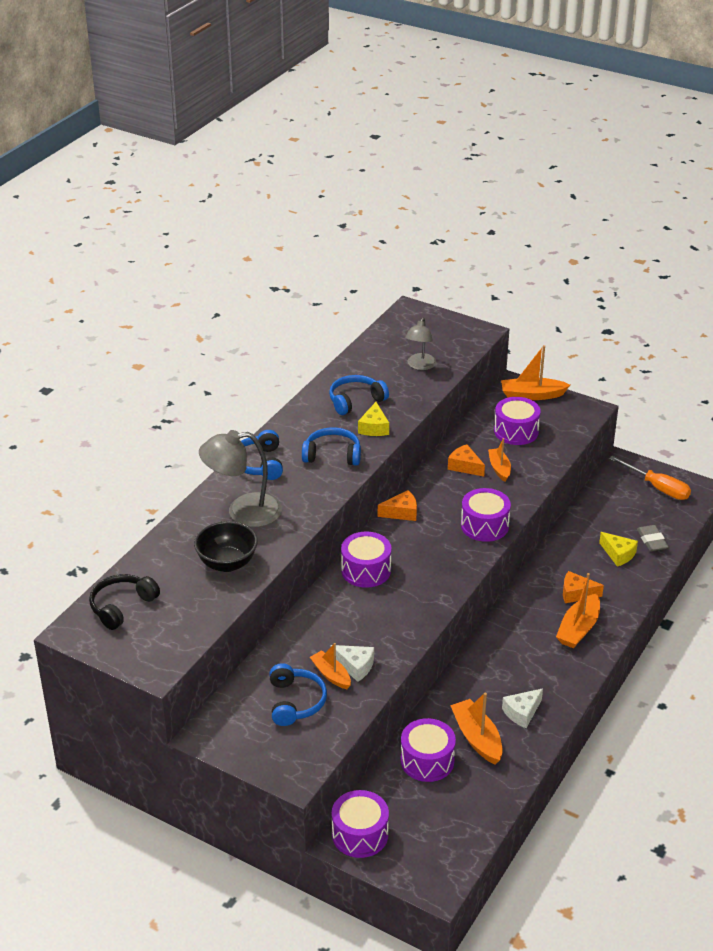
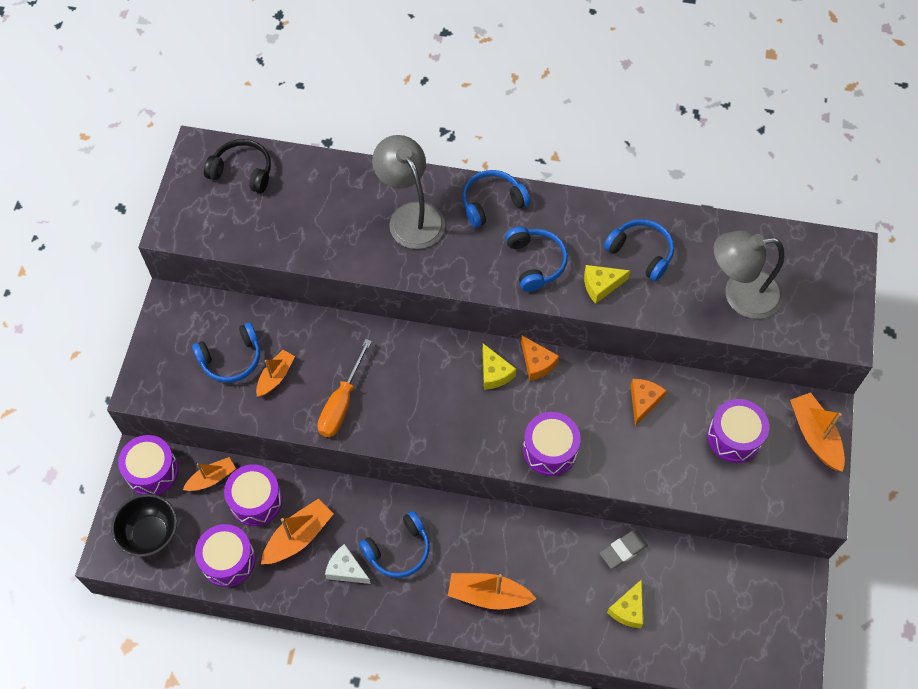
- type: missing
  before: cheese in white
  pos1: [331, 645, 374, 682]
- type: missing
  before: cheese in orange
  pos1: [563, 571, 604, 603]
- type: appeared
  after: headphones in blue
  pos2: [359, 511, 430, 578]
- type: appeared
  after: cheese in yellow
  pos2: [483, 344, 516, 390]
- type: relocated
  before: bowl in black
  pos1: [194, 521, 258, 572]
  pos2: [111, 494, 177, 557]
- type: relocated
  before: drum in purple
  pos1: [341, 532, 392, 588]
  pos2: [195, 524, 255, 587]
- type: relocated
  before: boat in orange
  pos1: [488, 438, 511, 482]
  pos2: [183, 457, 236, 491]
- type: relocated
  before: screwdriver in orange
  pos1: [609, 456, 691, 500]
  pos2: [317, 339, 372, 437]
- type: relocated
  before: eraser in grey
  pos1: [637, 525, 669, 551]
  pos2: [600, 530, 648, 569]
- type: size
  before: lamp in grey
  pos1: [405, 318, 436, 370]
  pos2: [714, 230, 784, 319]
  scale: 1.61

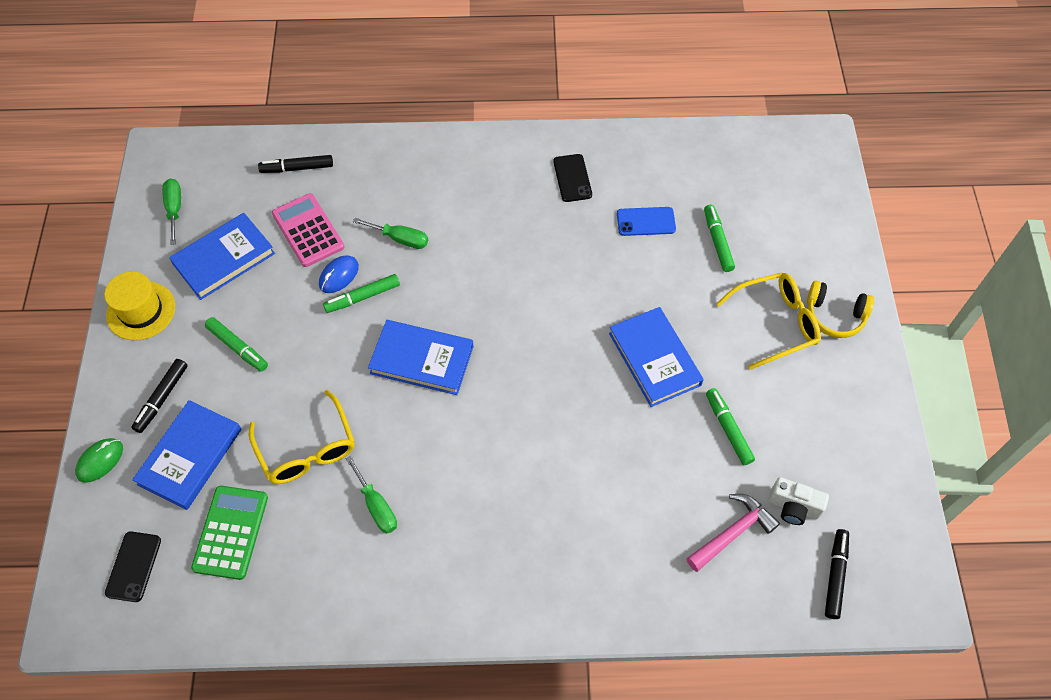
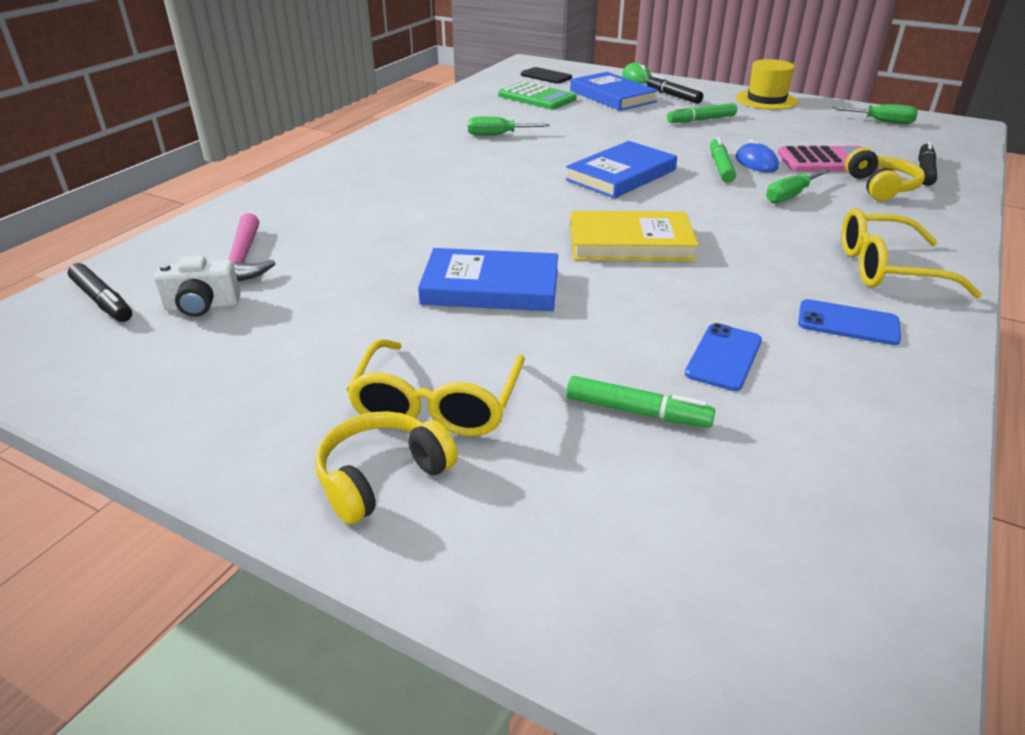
- type: missing
  before: book in blue
  pos1: [169, 213, 275, 300]
- type: missing
  before: marker in green
  pos1: [706, 388, 755, 465]
- type: appeared
  after: book in yellow
  pos2: [570, 211, 699, 261]
- type: appeared
  after: headphones in yellow
  pos2: [845, 147, 925, 201]
- type: relocated
  before: glasses in yellow
  pos1: [249, 390, 355, 484]
  pos2: [841, 208, 982, 299]
- type: colour
  before: phone in black
  after: phone in blue
  pos1: [553, 154, 592, 202]
  pos2: [798, 299, 901, 345]
- type: spun
  before: camera in white
  pos1: [769, 477, 829, 525]
  pos2: [154, 256, 241, 317]
  turn: -150

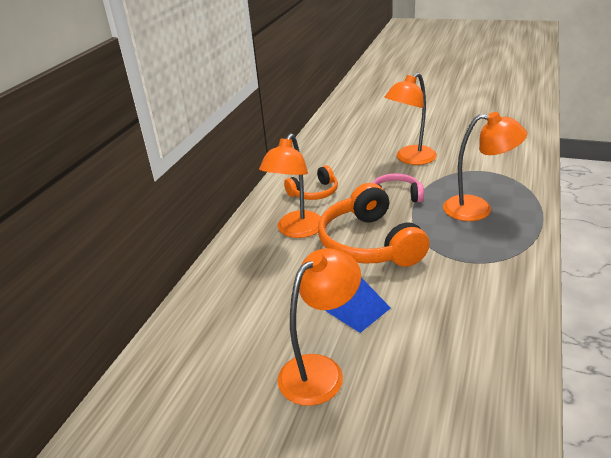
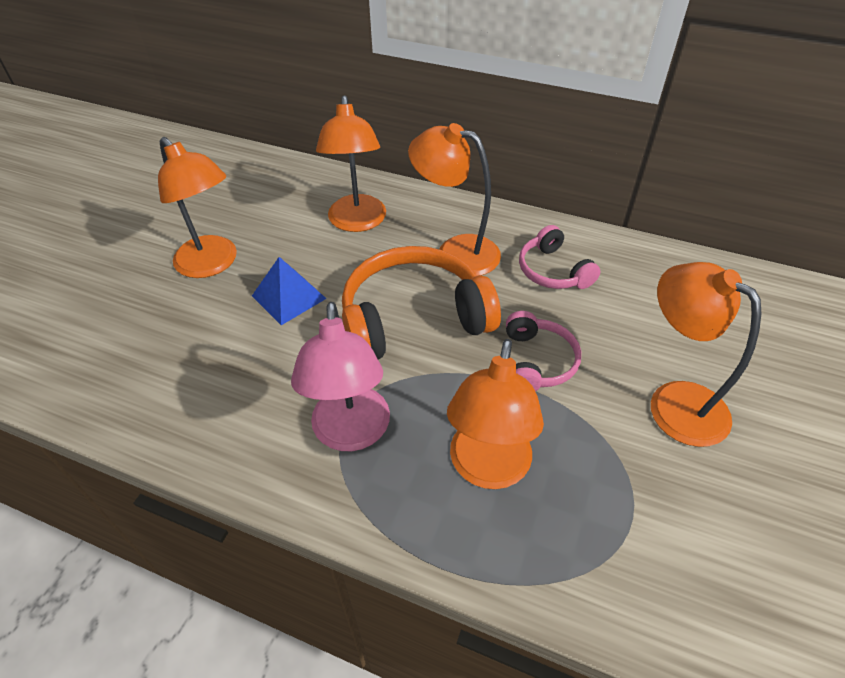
- type: appeared
  after: lamp in pink
  pos2: [291, 302, 390, 451]
- type: appeared
  after: lamp in orange
  pos2: [316, 95, 386, 232]
- type: colour
  before: headphones in orange
  after: headphones in pink
  pos1: [284, 165, 338, 200]
  pos2: [519, 225, 601, 289]

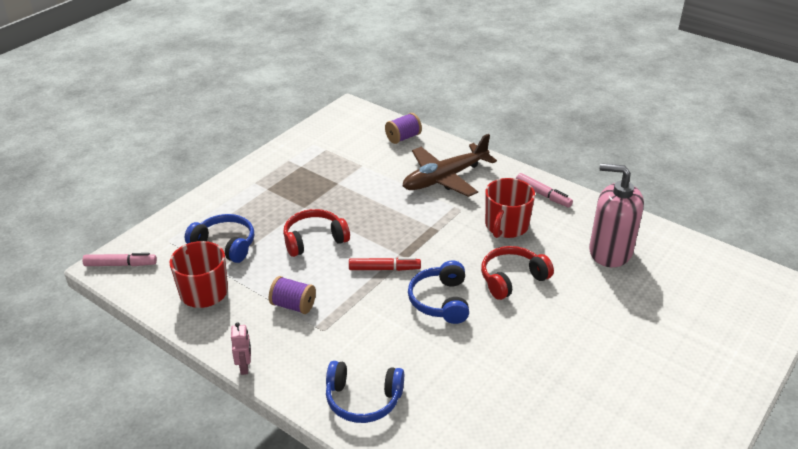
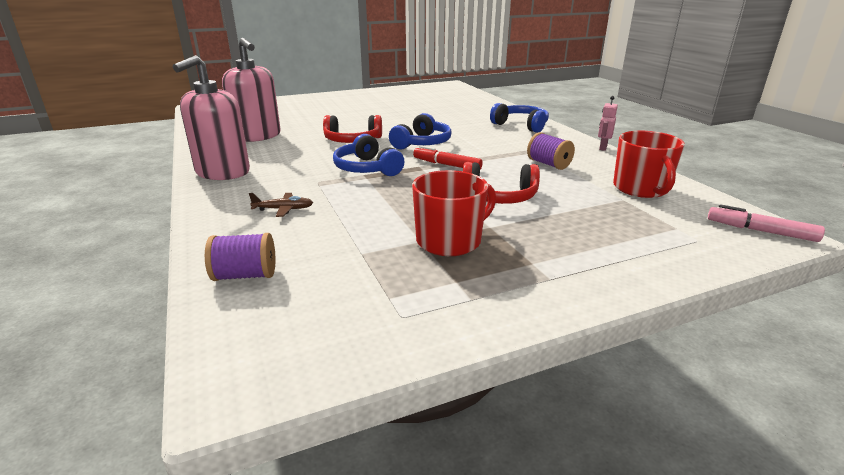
- type: relocated
  before: headphones in blue
  pos1: [185, 214, 254, 263]
  pos2: [333, 134, 405, 176]
- type: relocated
  before: mug in red
  pos1: [485, 178, 535, 238]
  pos2: [412, 170, 496, 256]
- type: exchanged
  before: marker in pink
  after: soap dispenser in pink
  pos1: [516, 173, 573, 208]
  pos2: [173, 55, 250, 180]
- type: size
  before: plane in brown
  pos1: [403, 134, 497, 197]
  pos2: [249, 193, 313, 217]
  scale: 0.41

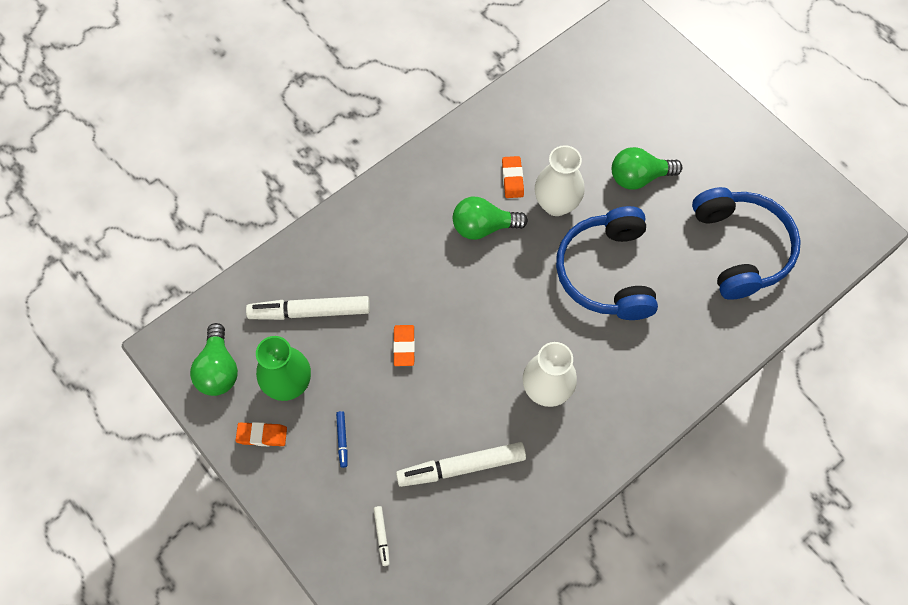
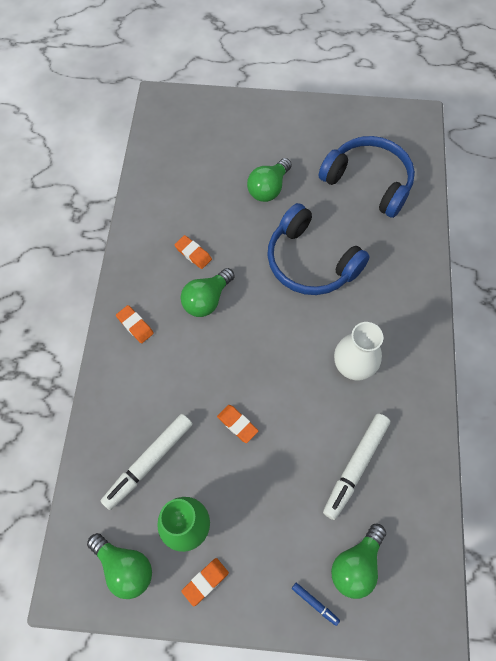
- type: missing
  before: vase in white
  pos1: [535, 145, 584, 216]
- type: appeared
  after: eraser in orange
  pos2: [116, 305, 154, 343]
- type: relocated
  before: marker in blue
  pos1: [336, 411, 348, 468]
  pos2: [292, 583, 340, 626]
- type: exchanged
  before: marker in white
  after: light bulb in green
  pos1: [374, 506, 390, 566]
  pos2: [331, 524, 386, 599]

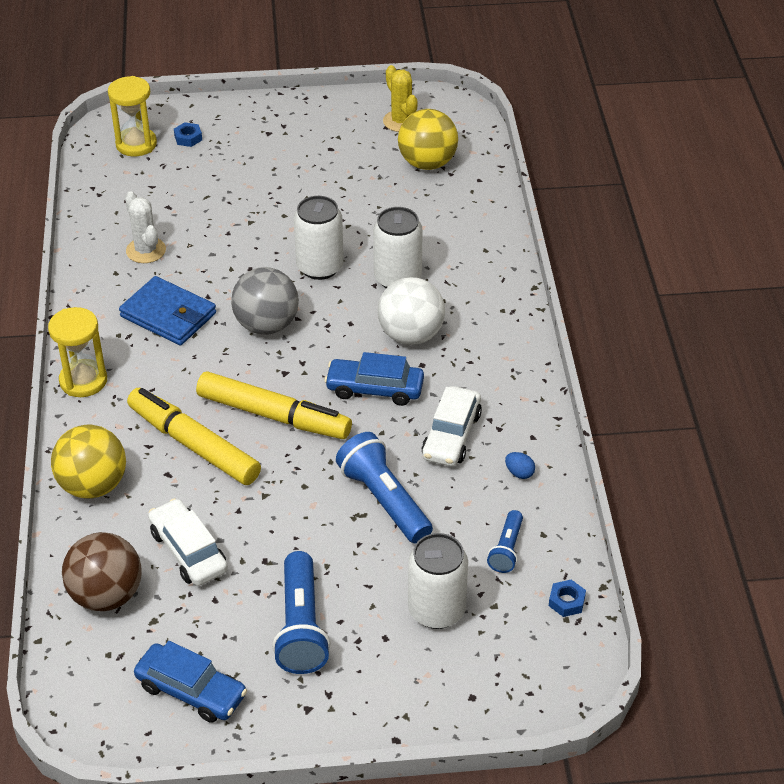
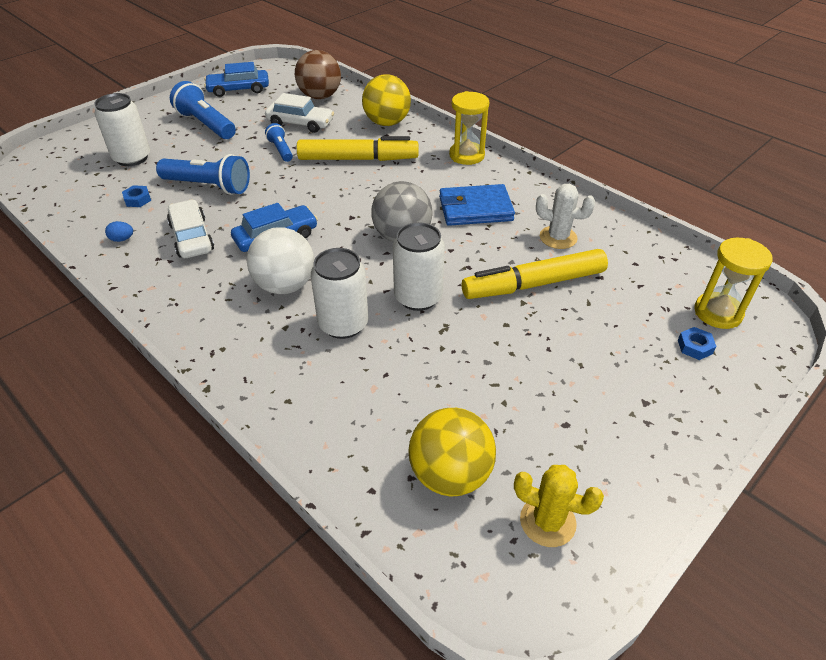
- type: relocated
  before: marker in yellow
  pos1: [196, 371, 352, 439]
  pos2: [462, 249, 608, 299]
- type: relocated
  before: flashlight in blue
  pos1: [487, 510, 523, 573]
  pos2: [265, 123, 293, 162]
- type: relocated
  before: nut in blue
  pos1: [549, 580, 586, 617]
  pos2: [122, 185, 151, 207]

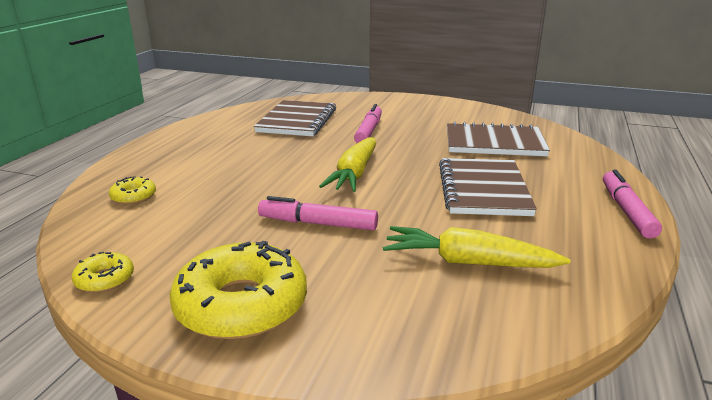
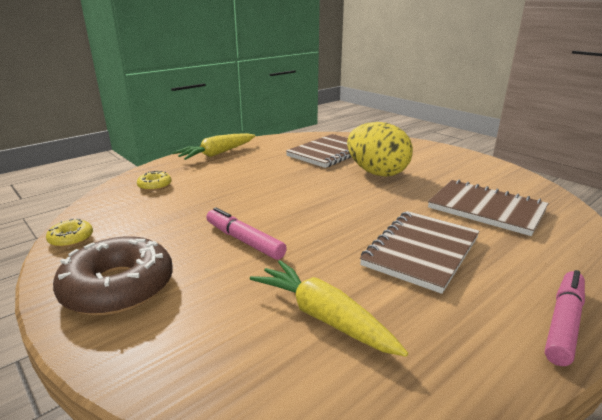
- type: relocated
  before: carrot in yellow
  pos1: [319, 137, 376, 192]
  pos2: [172, 133, 255, 160]
- type: exchanged
  before: marker in pink
  after: egg in yellow
  pos1: [354, 104, 382, 143]
  pos2: [347, 122, 413, 177]
- type: colour
  before: donut in yellow
  after: donut in brown
  pos1: [170, 241, 307, 340]
  pos2: [53, 236, 173, 316]

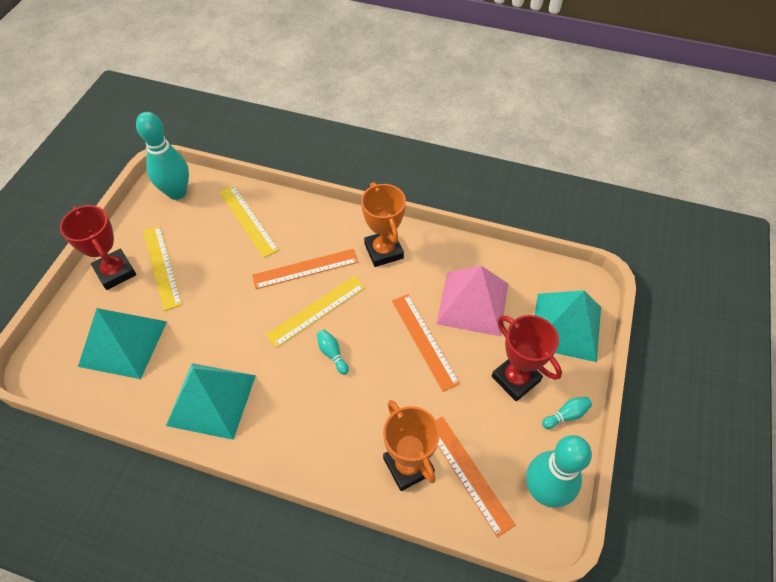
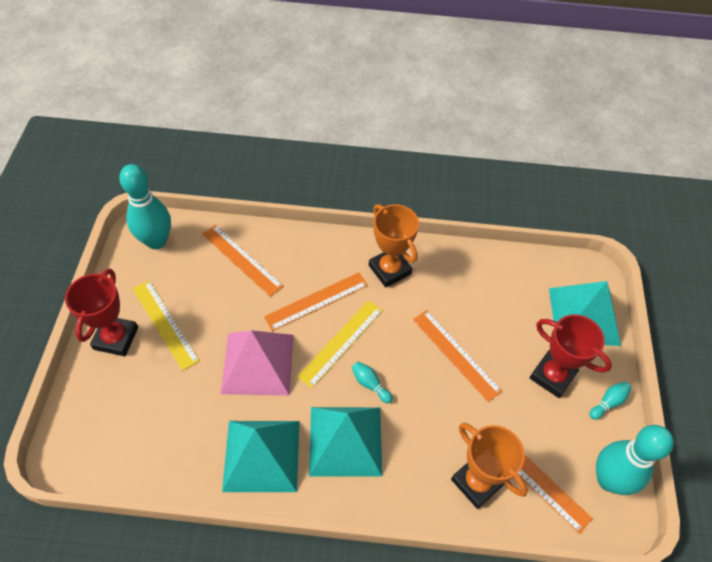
- type: relocated
  before: pyramid in turquoise
  pos1: [78, 308, 167, 379]
  pos2: [309, 407, 382, 477]
- type: relocated
  before: pyramid in pink
  pos1: [436, 266, 508, 337]
  pos2: [221, 330, 294, 396]
- type: colour
  before: ruler in yellow
  after: ruler in orange
  pos1: [219, 186, 279, 258]
  pos2: [202, 225, 283, 297]
- type: spun
  before: trophy in red
  pos1: [60, 205, 136, 290]
  pos2: [65, 269, 138, 356]
  turn: 60

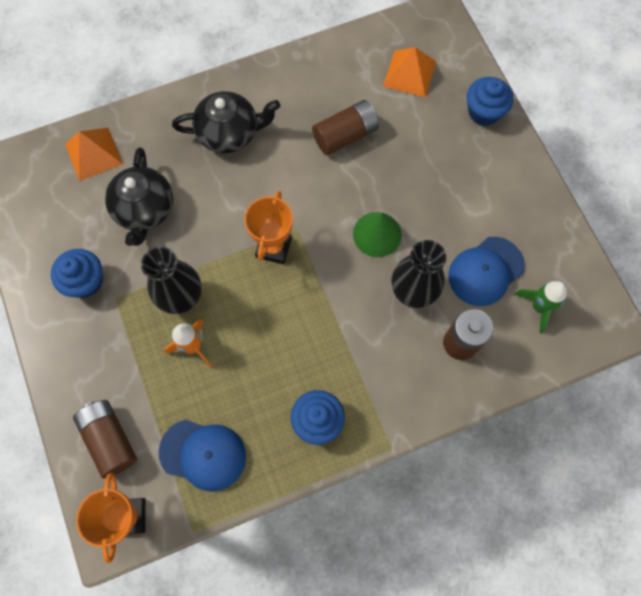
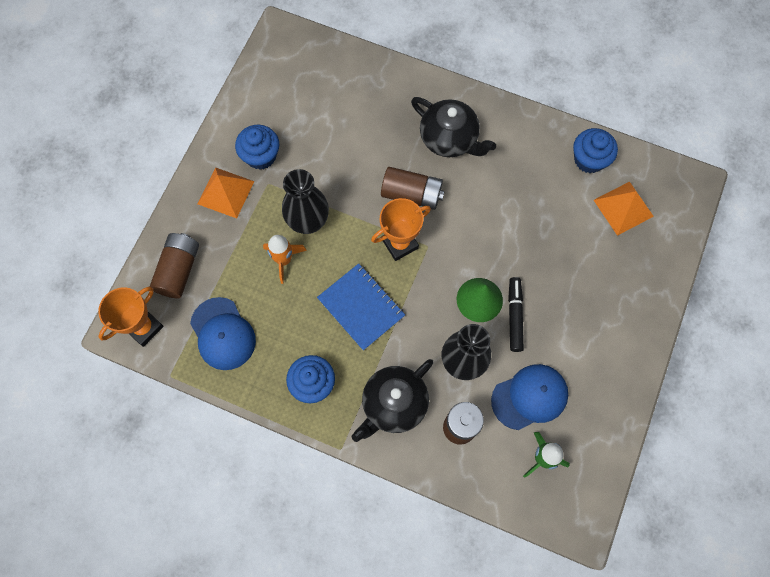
- type: appeared
  after: notebook in blue
  pos2: [317, 263, 405, 351]
- type: appeared
  after: marker in black
  pos2: [508, 277, 524, 352]
- type: relocated
  before: pyramid in orange
  pos1: [65, 128, 123, 181]
  pos2: [198, 167, 254, 218]
- type: relocated
  before: teapot in black
  pos1: [105, 147, 173, 246]
  pos2: [352, 359, 434, 442]
- type: relocated
  before: battery in brown
  pos1: [312, 100, 379, 155]
  pos2: [381, 167, 445, 210]
- type: relocated
  before: cupcake in blue
  pos1: [467, 77, 513, 126]
  pos2: [573, 128, 618, 173]
- type: spun
  before: cap in blue
  pos1: [448, 237, 525, 306]
  pos2: [491, 364, 568, 430]
  turn: 150

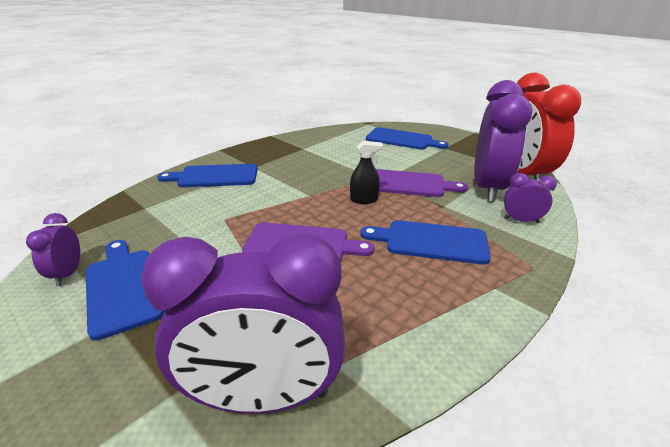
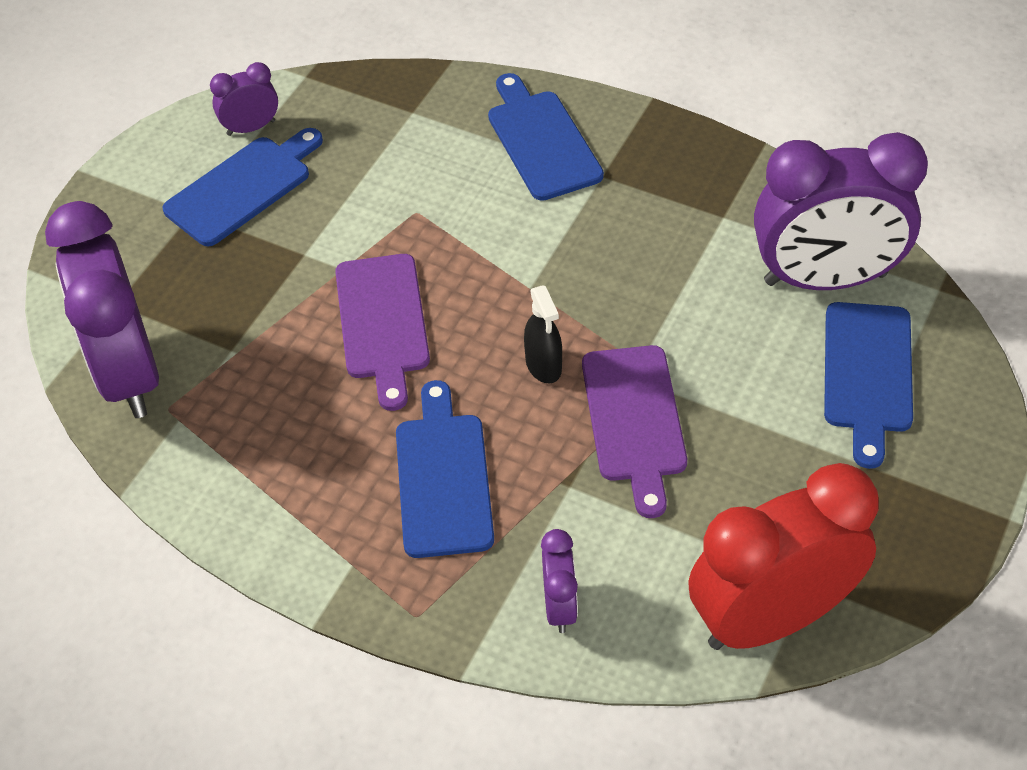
- type: relocated
  before: clock in purple
  pos1: [474, 80, 533, 202]
  pos2: [754, 132, 928, 290]

